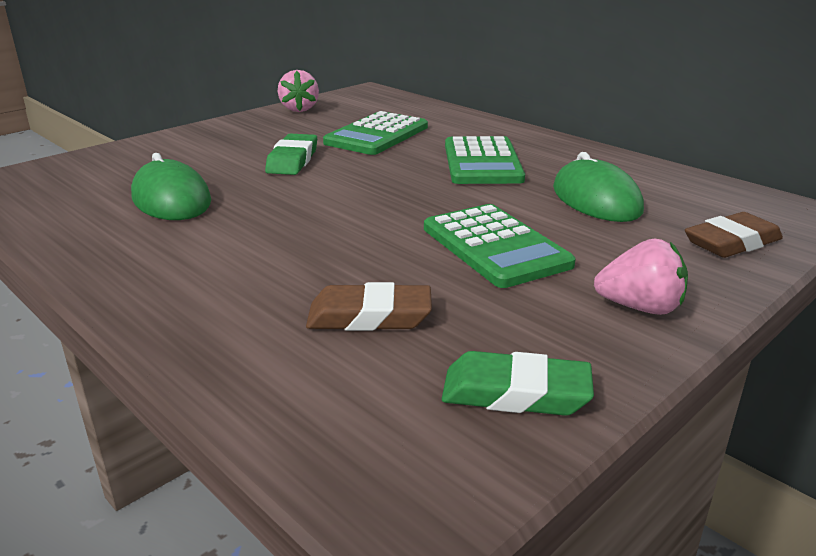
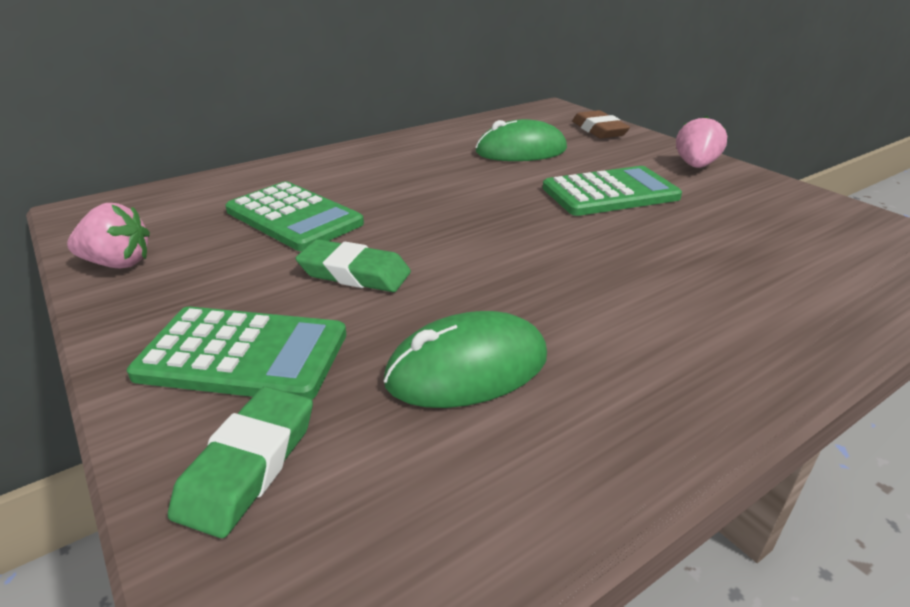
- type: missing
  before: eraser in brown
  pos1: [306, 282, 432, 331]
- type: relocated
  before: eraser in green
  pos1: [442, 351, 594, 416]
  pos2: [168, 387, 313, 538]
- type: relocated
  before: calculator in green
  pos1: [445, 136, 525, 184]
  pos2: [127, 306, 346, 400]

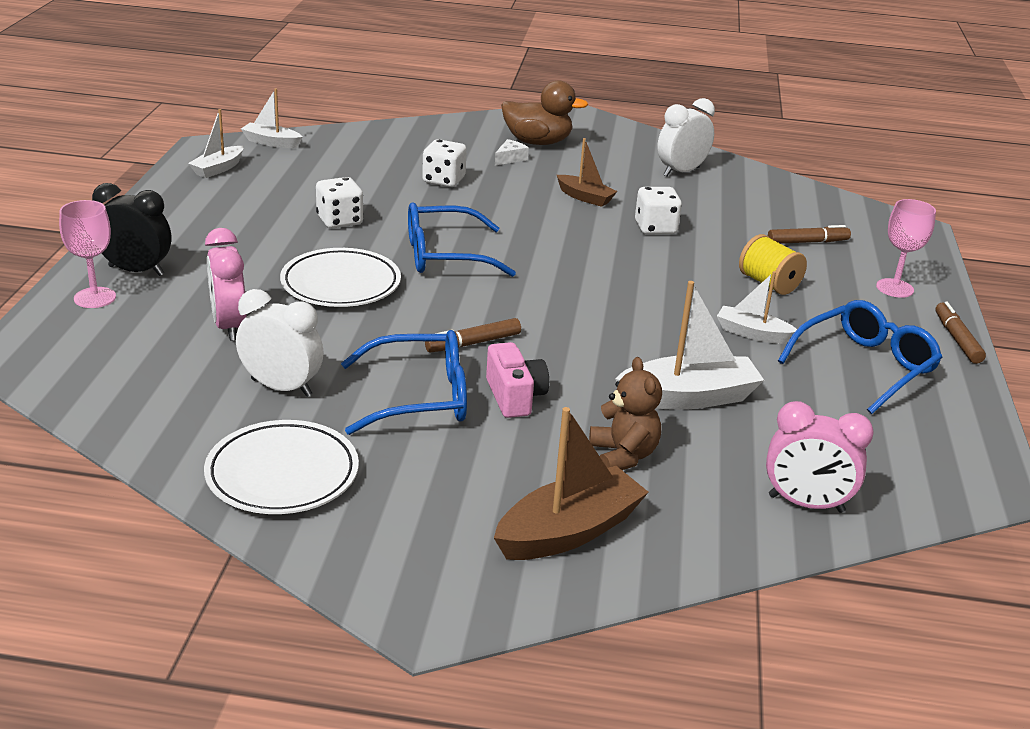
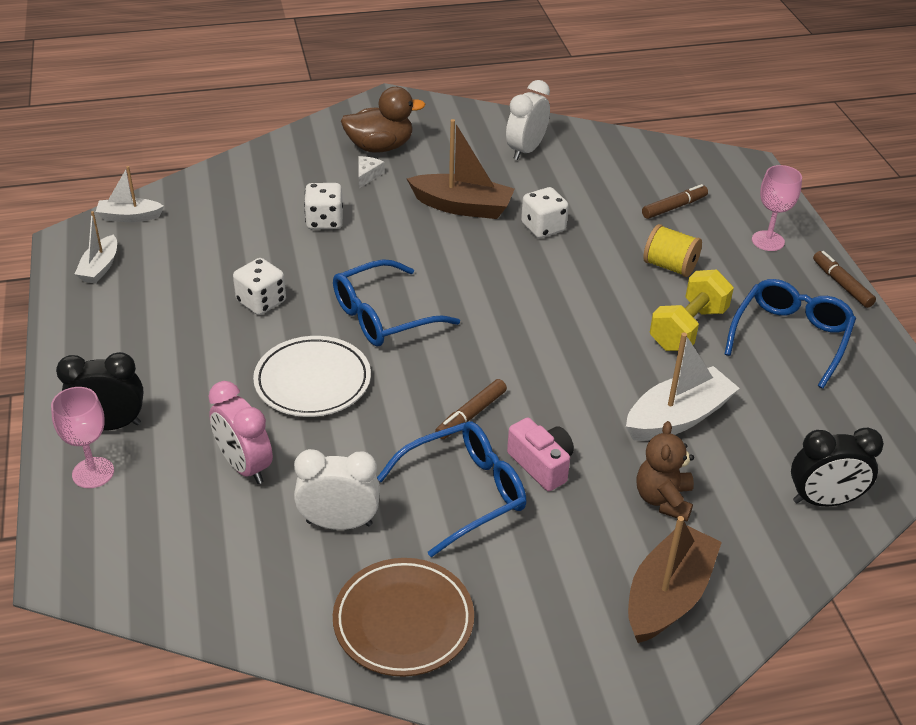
- type: exchanged
  before: boat in white
  after: dumbbell in yellow
  pos1: [717, 271, 797, 344]
  pos2: [650, 270, 734, 351]
- type: colour
  before: plate in white
  after: plate in brown
  pos1: [204, 420, 359, 514]
  pos2: [333, 558, 474, 677]
- type: colour
  before: clock in pink
  after: clock in black
  pos1: [766, 401, 874, 513]
  pos2: [791, 428, 884, 506]
- type: spun
  before: teddy bear in brown
  pos1: [589, 357, 662, 470]
  pos2: [637, 421, 694, 522]
  turn: -135
- type: size
  before: boat in brown
  pos1: [557, 138, 617, 207]
  pos2: [407, 119, 515, 219]
  scale: 1.67

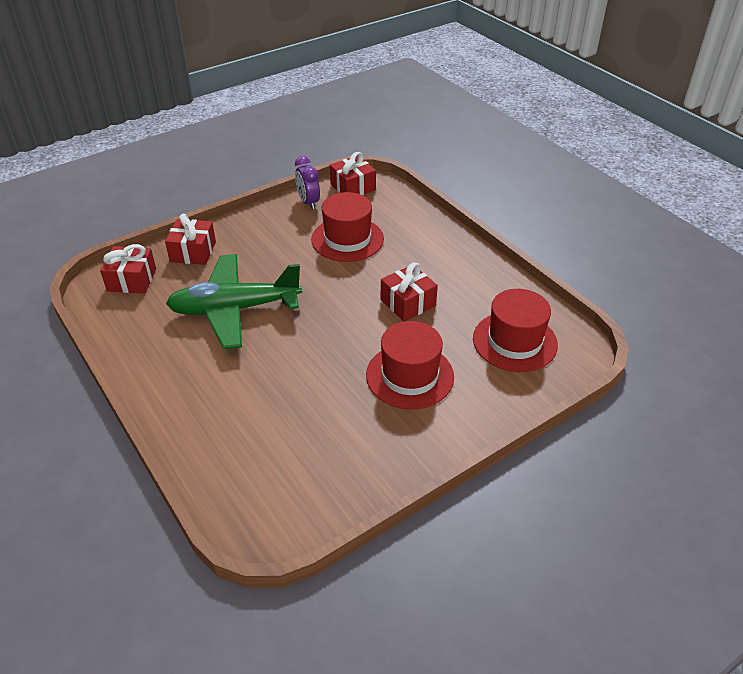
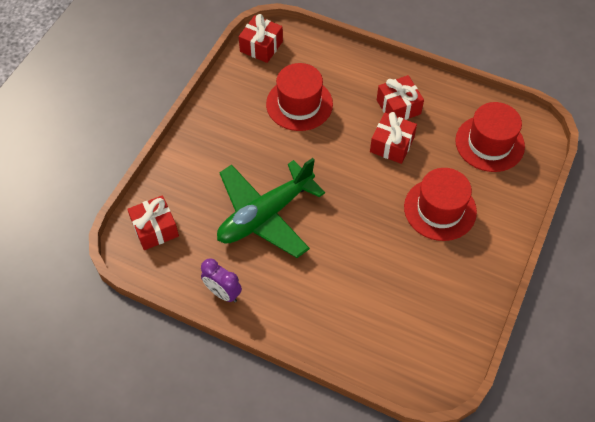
- type: relocated
  before: gift in red
  pos1: [165, 214, 216, 265]
  pos2: [377, 75, 424, 120]
- type: relocated
  before: clock in purple
  pos1: [295, 156, 320, 210]
  pos2: [201, 258, 242, 302]

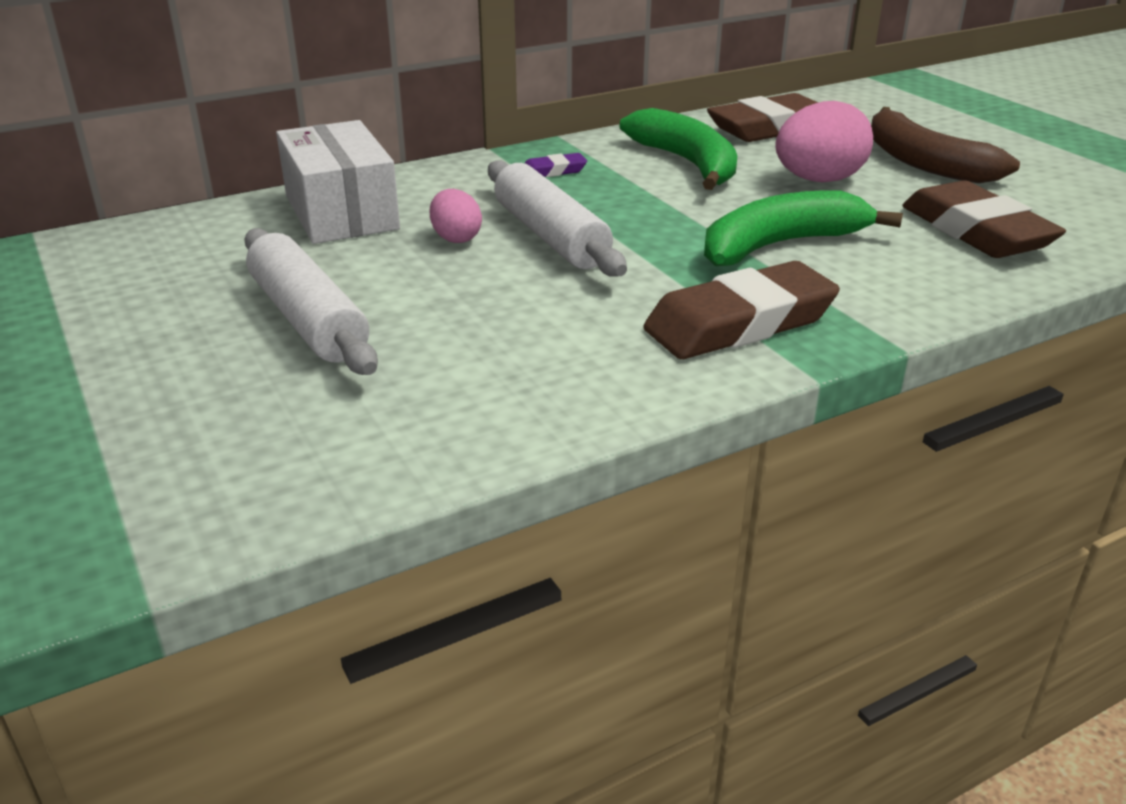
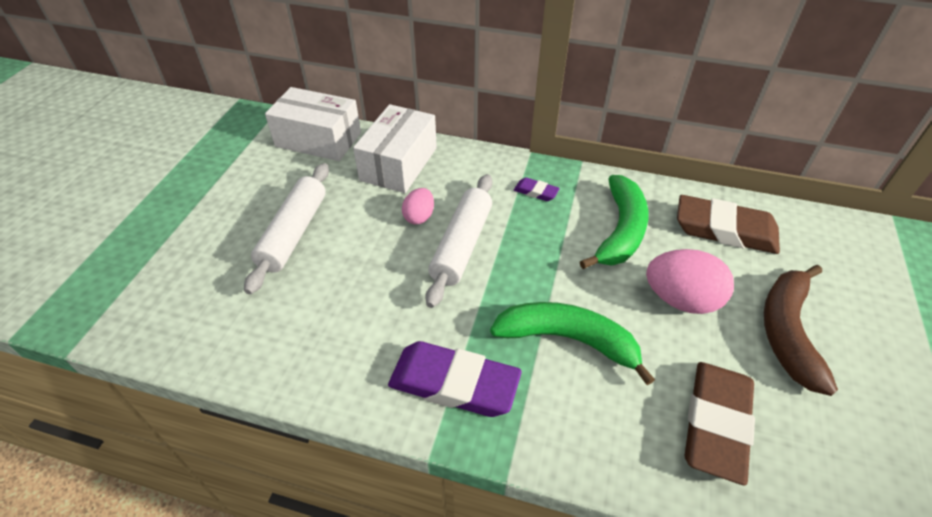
- type: appeared
  after: box in white
  pos2: [265, 87, 361, 161]
- type: colour
  before: eraser in brown
  after: eraser in purple
  pos1: [643, 261, 840, 359]
  pos2: [388, 341, 522, 417]

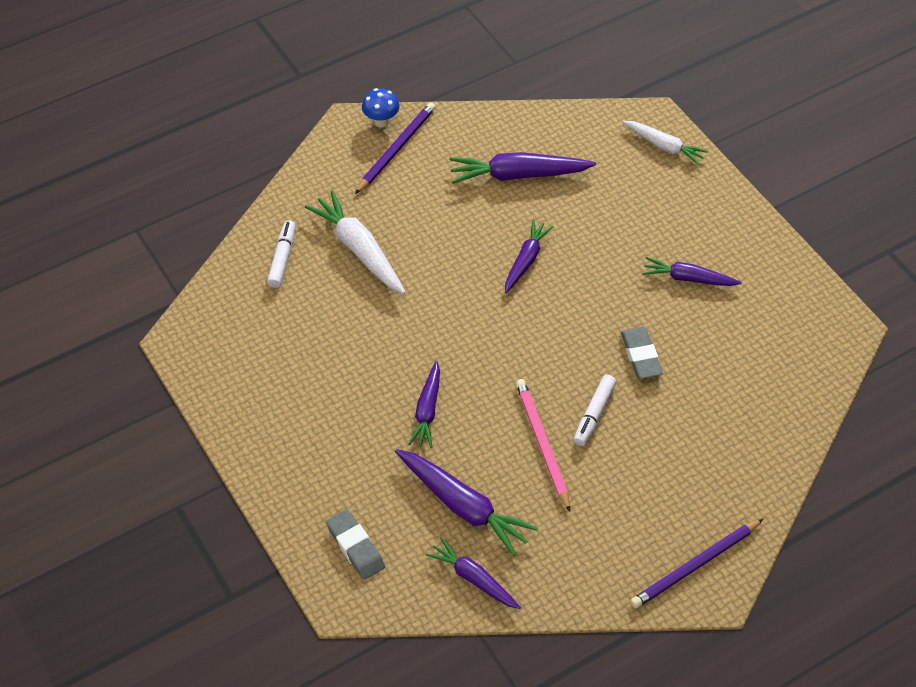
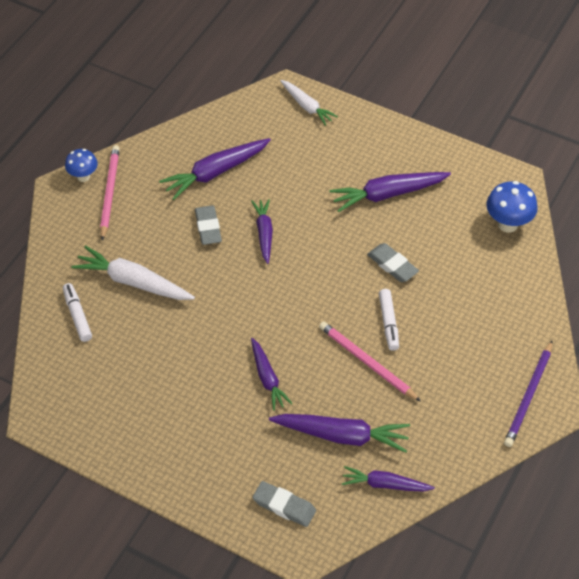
- type: appeared
  after: eraser in grey
  pos2: [195, 205, 222, 245]
- type: appeared
  after: mushroom in blue
  pos2: [486, 181, 538, 233]
- type: colour
  before: pencil in purple
  after: pencil in pink
  pos1: [355, 102, 436, 194]
  pos2: [100, 145, 120, 241]
- type: spun
  before: carrot in white
  pos1: [623, 121, 709, 165]
  pos2: [280, 80, 338, 126]
  turn: 45
- type: size
  before: carrot in purple
  pos1: [643, 257, 741, 286]
  pos2: [329, 172, 451, 212]
  scale: 1.56

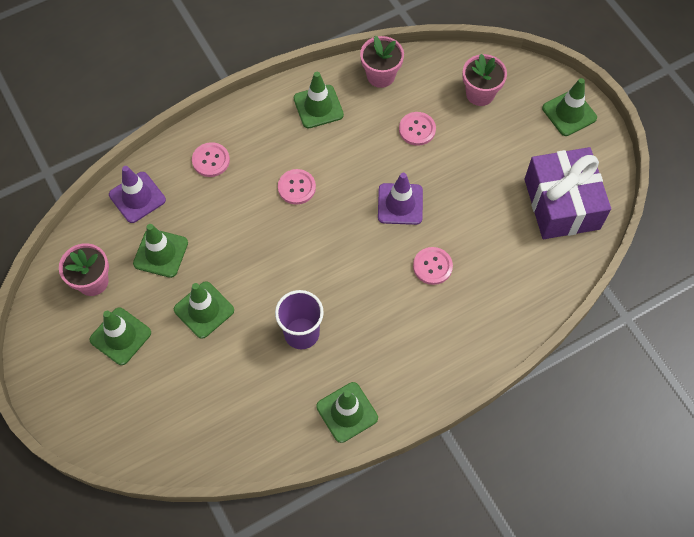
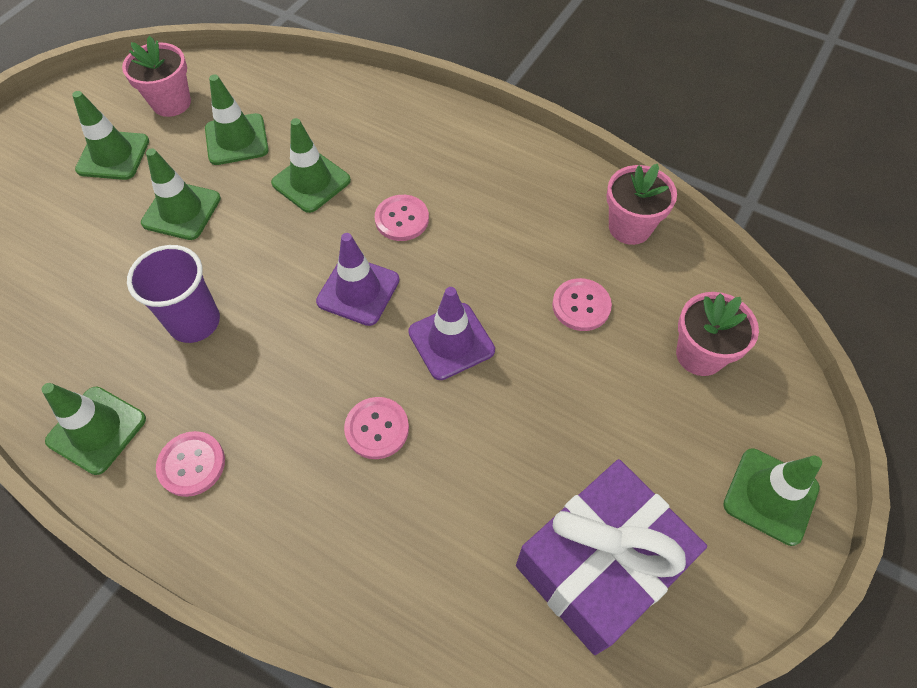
- type: relocated
  before: traffic cone in purple
  pos1: [109, 166, 166, 223]
  pos2: [316, 233, 400, 326]
- type: relocated
  before: button in pink
  pos1: [192, 142, 230, 177]
  pos2: [156, 431, 225, 497]
- type: relocated
  before: traffic cone in green
  pos1: [294, 72, 344, 128]
  pos2: [271, 118, 351, 213]

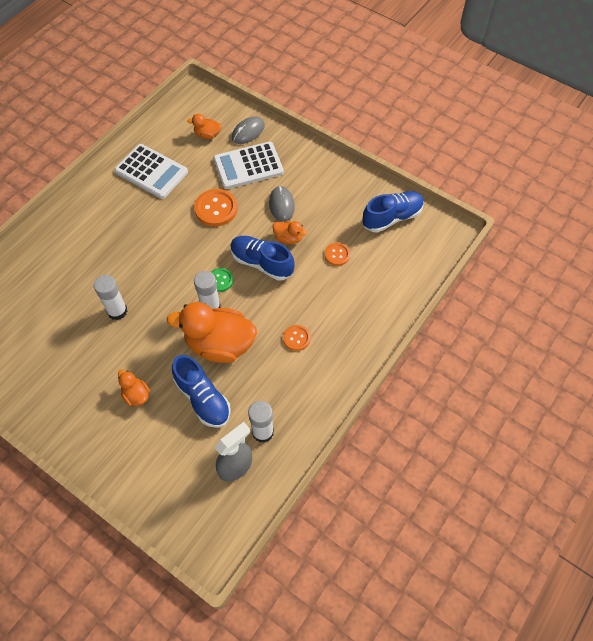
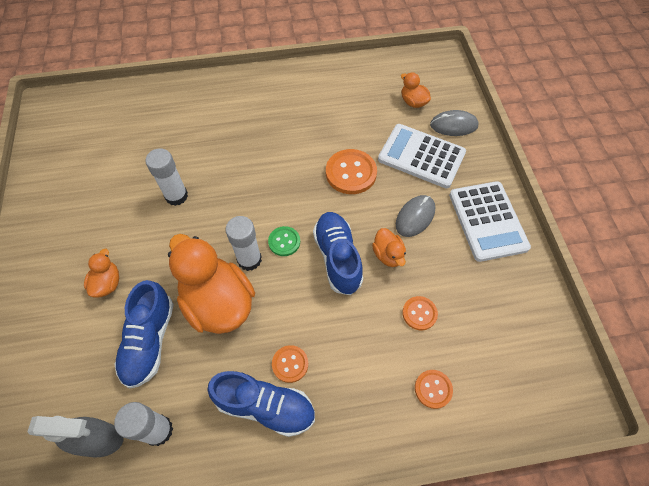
- type: appeared
  after: button in orange
  pos2: [415, 370, 453, 409]
- type: relocated
  before: calculator in white
  pos1: [114, 144, 188, 199]
  pos2: [449, 181, 531, 262]
- type: relocated
  before: shoe in blue
  pos1: [363, 191, 424, 233]
  pos2: [207, 371, 315, 437]

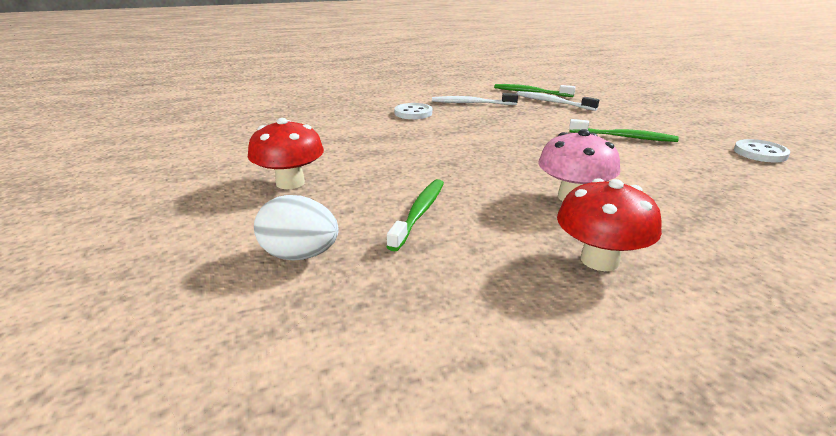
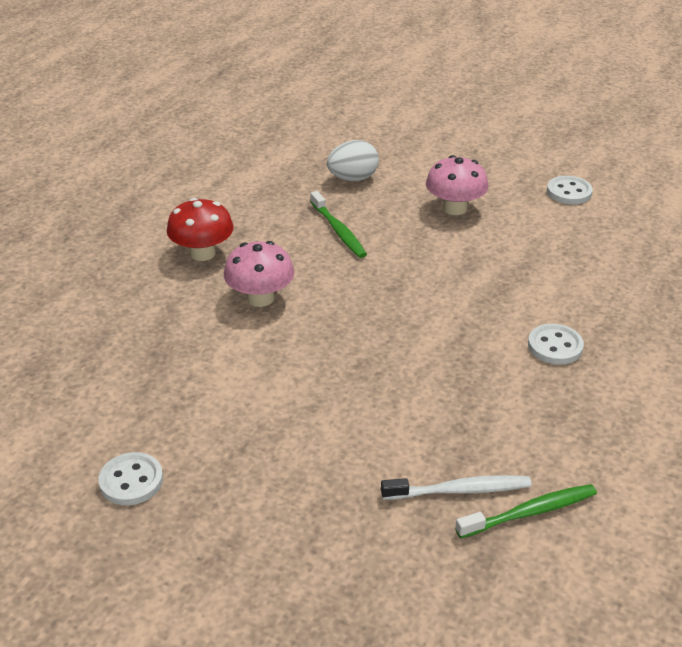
- type: missing
  before: toothbrush in white
  pos1: [432, 93, 518, 105]
- type: missing
  before: toothbrush in green
  pos1: [569, 119, 679, 142]
- type: appeared
  after: button in white
  pos2: [547, 176, 593, 204]
- type: colour
  before: mushroom in red
  after: mushroom in pink
  pos1: [248, 118, 324, 189]
  pos2: [426, 155, 488, 215]

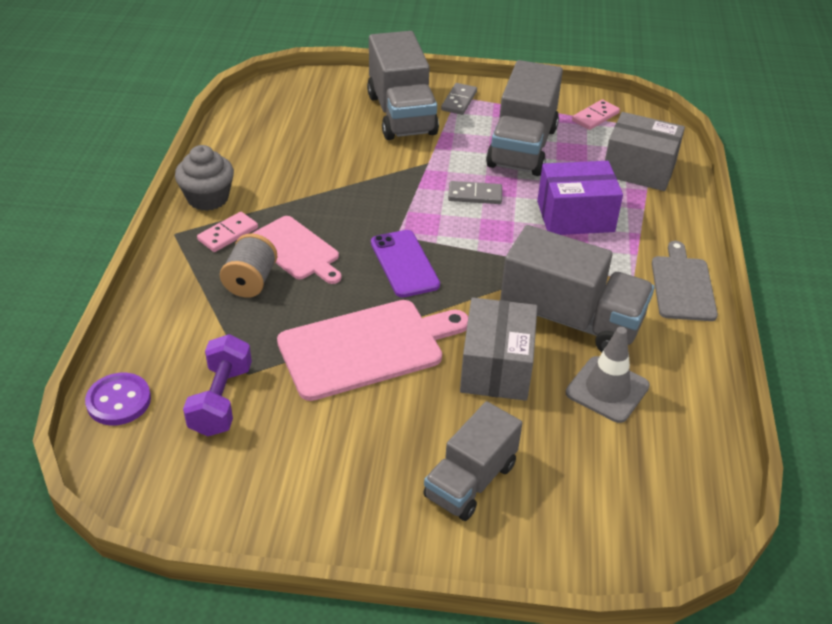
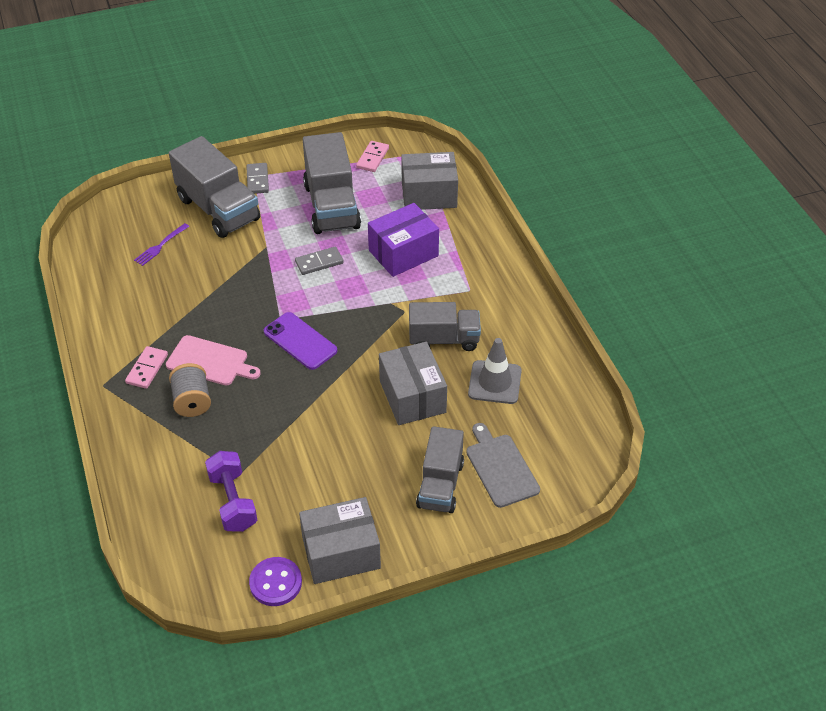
- type: missing
  before: cupcake in grey
  pos1: [175, 145, 234, 211]
- type: missing
  before: cutting board in pink
  pos1: [277, 300, 468, 401]
- type: appeared
  after: fork in purple
  pos2: [134, 223, 190, 266]
- type: appeared
  after: box in grey
  pos2: [299, 497, 381, 584]
- type: relocated
  before: button in purple
  pos1: [85, 373, 151, 425]
  pos2: [249, 557, 302, 606]
- type: relocated
  before: cutting board in grey
  pos1: [652, 241, 718, 321]
  pos2: [466, 423, 540, 508]
- type: size
  before: truck in grey
  pos1: [500, 225, 654, 352]
  pos2: [409, 302, 481, 351]
  scale: 0.66

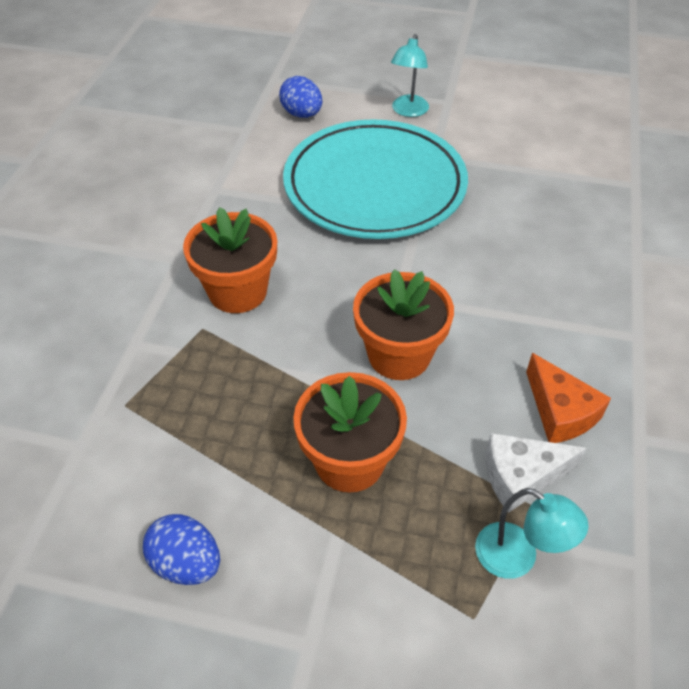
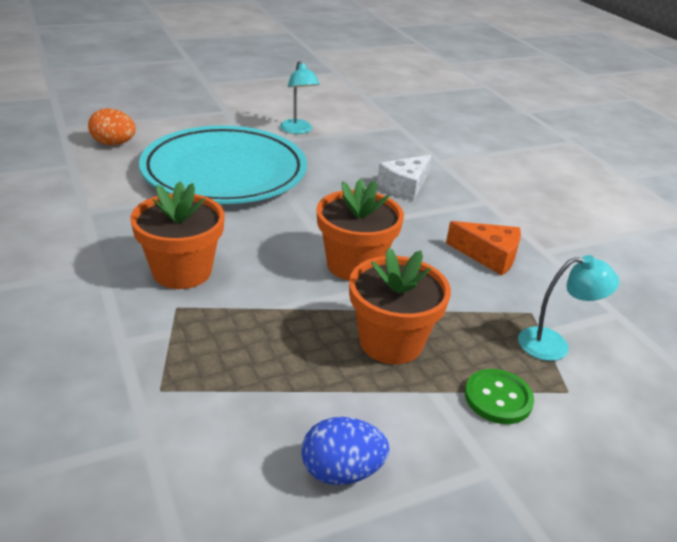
- type: appeared
  after: button in green
  pos2: [465, 369, 534, 424]
- type: relocated
  before: lamp in turquoise
  pos1: [391, 34, 429, 117]
  pos2: [280, 61, 320, 134]
- type: relocated
  before: cheese in white
  pos1: [486, 433, 587, 513]
  pos2: [377, 154, 431, 201]
- type: colour
  before: egg in blue
  after: egg in orange
  pos1: [279, 76, 322, 118]
  pos2: [88, 108, 136, 145]

